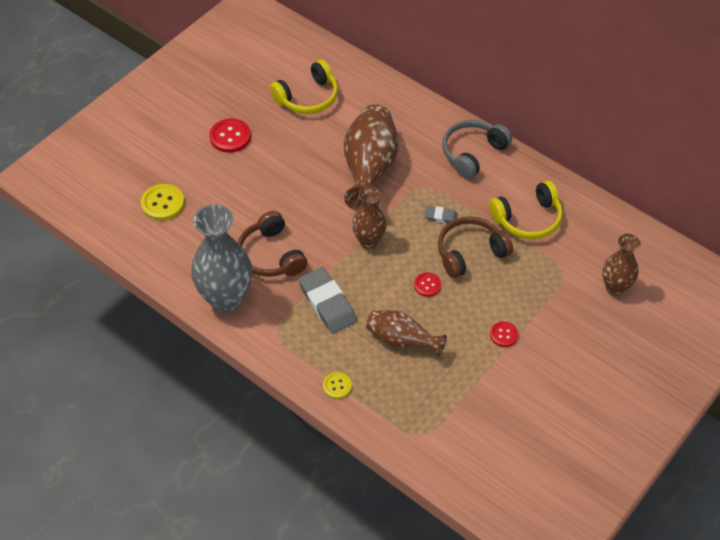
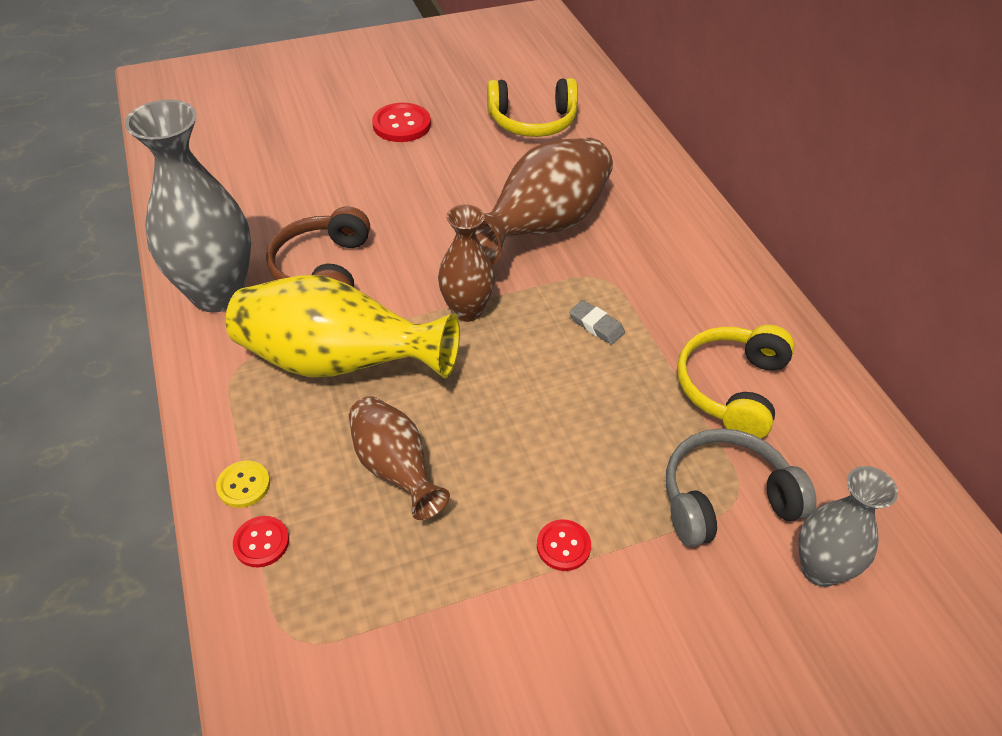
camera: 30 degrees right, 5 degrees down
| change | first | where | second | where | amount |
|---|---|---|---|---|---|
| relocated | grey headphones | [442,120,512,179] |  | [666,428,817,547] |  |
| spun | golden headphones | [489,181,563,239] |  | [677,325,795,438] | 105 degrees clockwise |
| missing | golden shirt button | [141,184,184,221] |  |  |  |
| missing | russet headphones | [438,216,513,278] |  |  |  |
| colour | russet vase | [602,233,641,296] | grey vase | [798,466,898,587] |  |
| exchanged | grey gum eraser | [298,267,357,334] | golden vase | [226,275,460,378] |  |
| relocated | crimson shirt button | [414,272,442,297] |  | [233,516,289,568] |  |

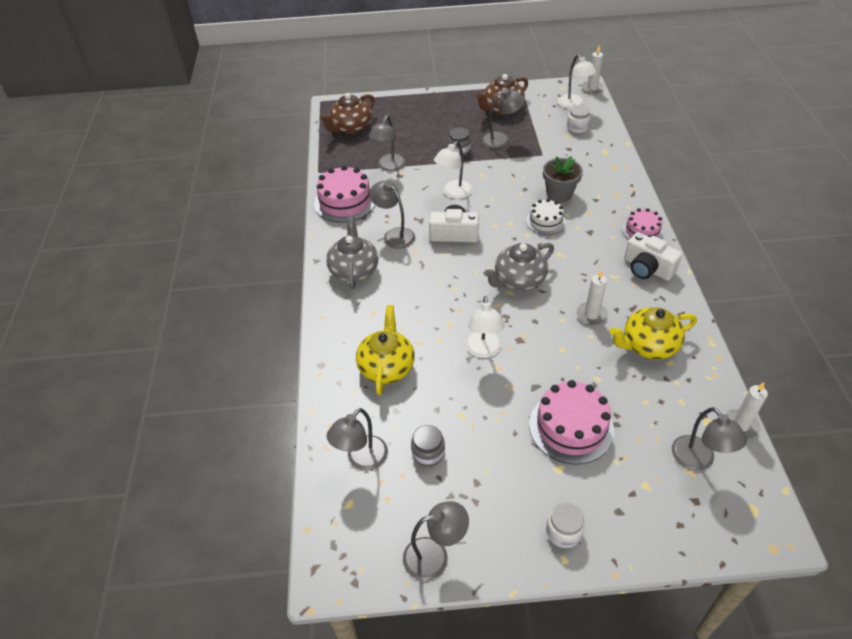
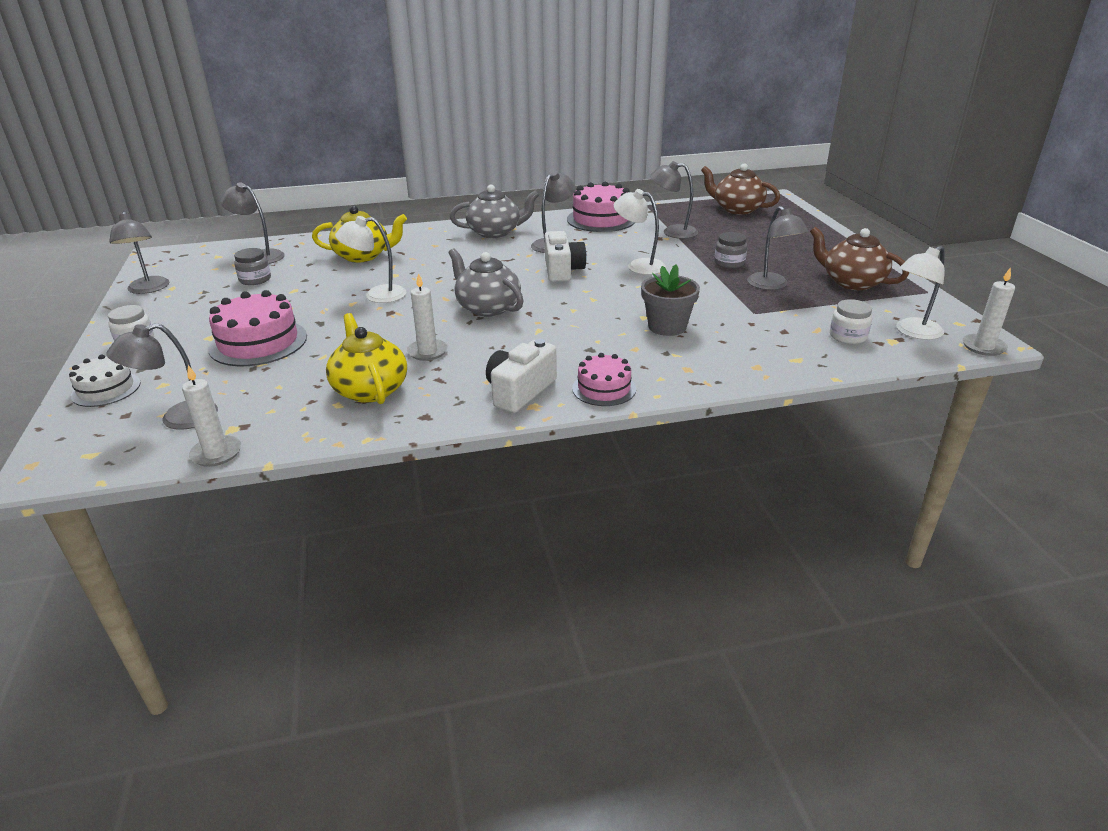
camera: 80 degrees right, 15 degrees down
| change | first | where | second | where | amount |
|---|---|---|---|---|---|
| relocated | pure white gateau | [526,199,566,235] |  | [69,355,141,407] |  |

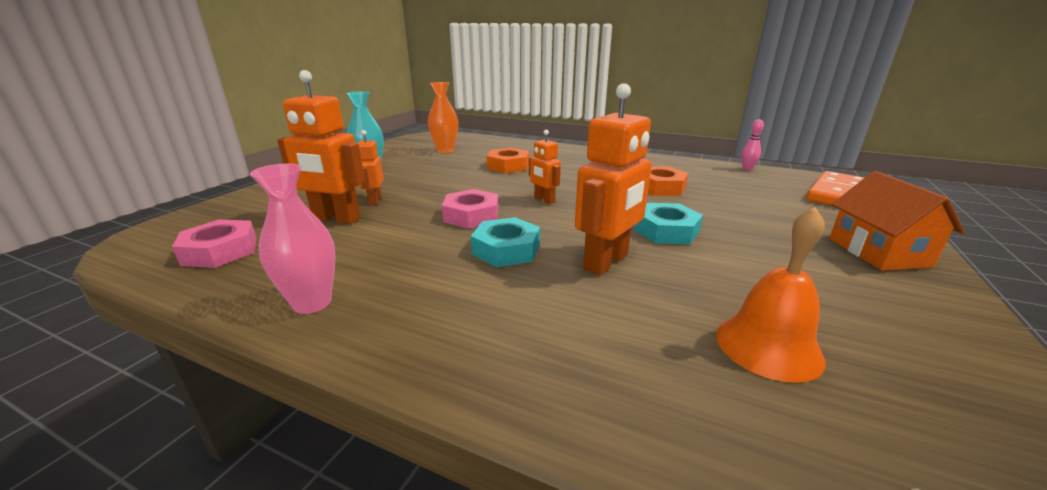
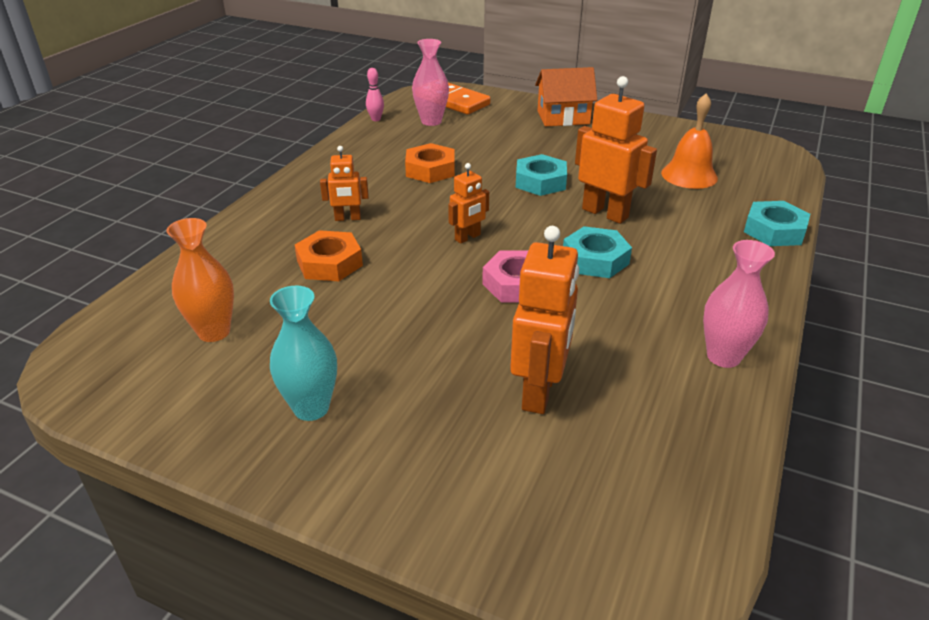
camera: 90 degrees left, 10 degrees up
| change | first | where | second | where | amount |
|---|---|---|---|---|---|
| relocated | orange-coloured toy robot | [358,130,384,205] |  | [320,146,369,221] |  |
| missing | rosy hex nut | [172,219,257,268] |  |  |  |
| appeared |  |  | rosy vase | [412,39,449,126] |  |
| appeared |  |  | aqua hex nut | [744,201,810,246] |  |

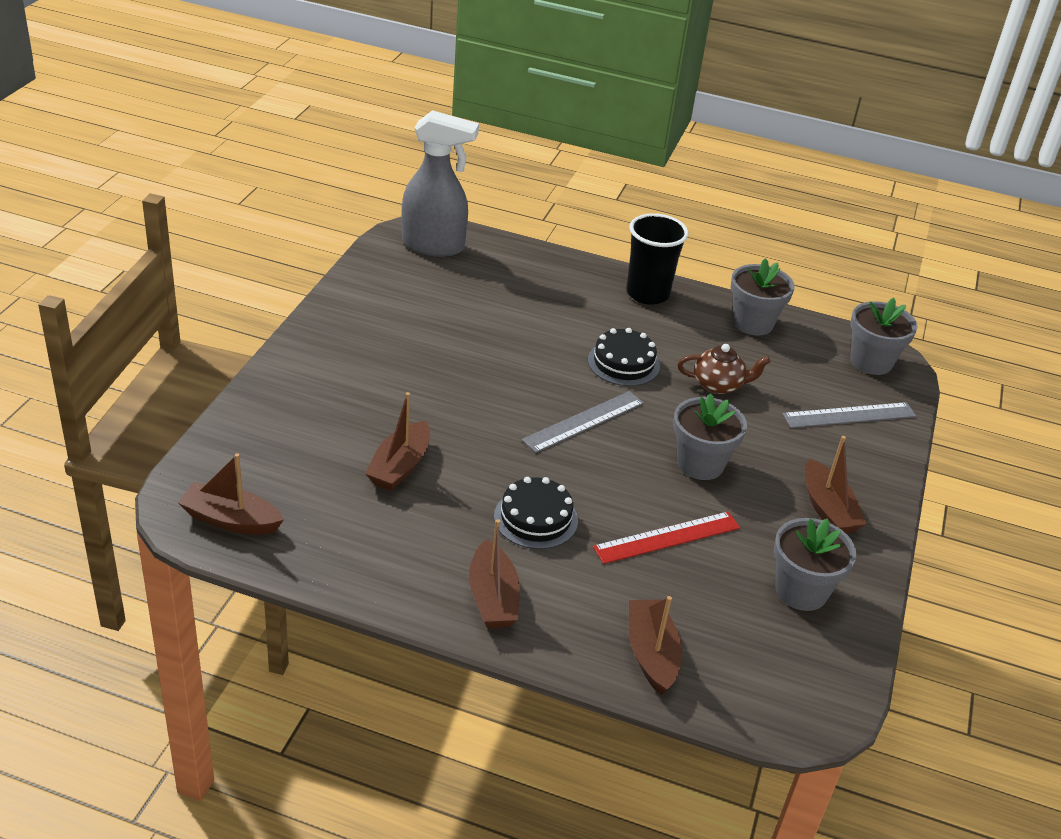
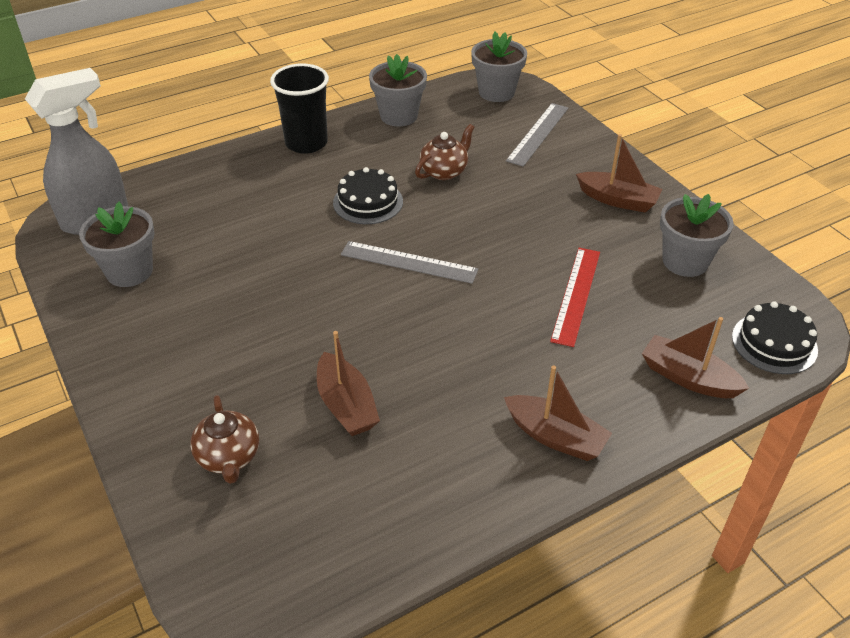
camera: 45 degrees left, 5 degrees up
| change | first | where | second | where | amount |
|---|---|---|---|---|---|
| spun | grey straightedge | [522,391,644,453] |  | [341,241,479,284] | 75 degrees counterclockwise |
| relocated | grey flower pot | [673,393,747,480] |  | [79,202,155,287] |  |
| missing | russet boat | [178,453,284,535] |  |  |  |
| relocated | black gateau | [494,477,578,549] |  | [732,301,818,374] |  |
| appeared |  |  | russet teapot | [190,395,259,484] |  |

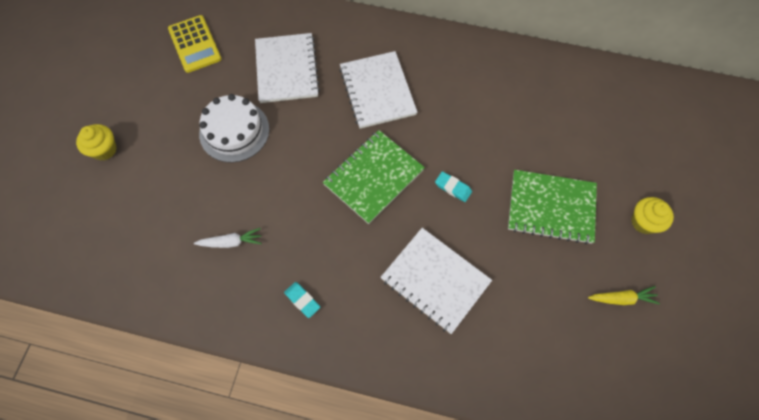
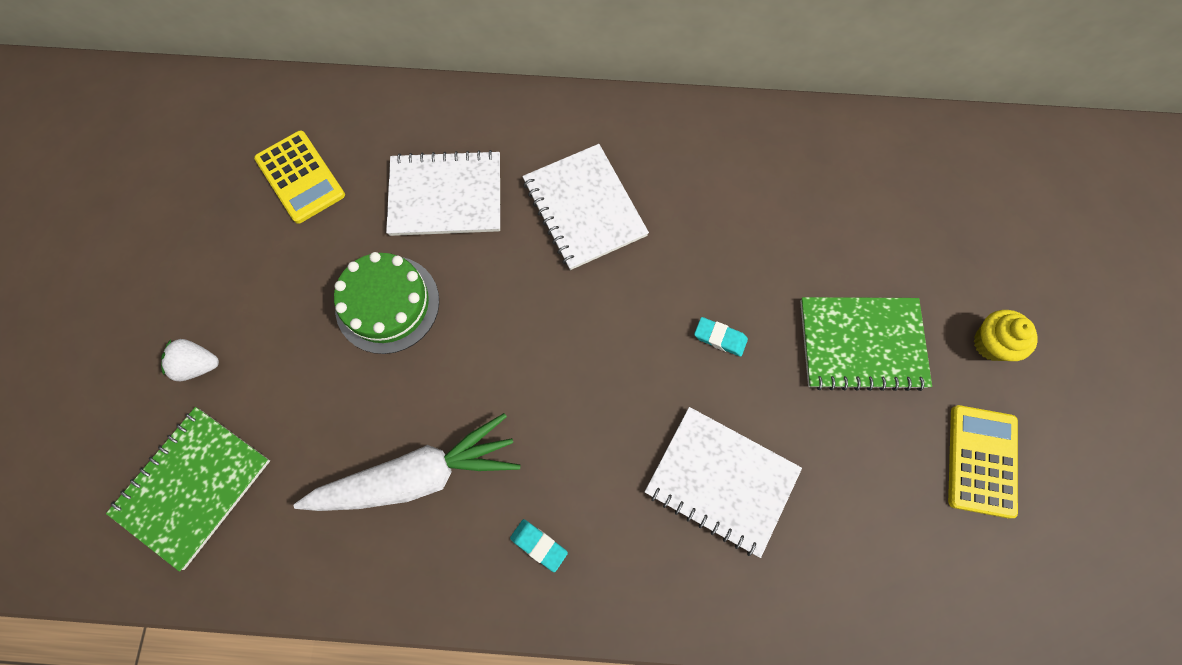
camera: 10 degrees left, 5 degrees up
| change | first | where | second | where | amount |
|---|---|---|---|---|---|
| spun | pure white notebook | [255,33,320,103] |  | [386,150,500,236] | 75 degrees counterclockwise |
| colour | pure white gateau | [199,94,269,163] | green gateau | [334,252,439,354] |  |
| exchanged | golden cupcake | [76,124,117,161] | pure white berry | [161,339,219,381] |  |
| relocated | green notebook | [323,130,425,224] |  | [106,407,270,572] |  |
| size | pure white carrot | [194,228,262,248] |  | [294,413,520,511] | x2.22 |
| exchanged | golden carrot | [588,286,660,305] | golden adding machine | [948,405,1018,518] |  |

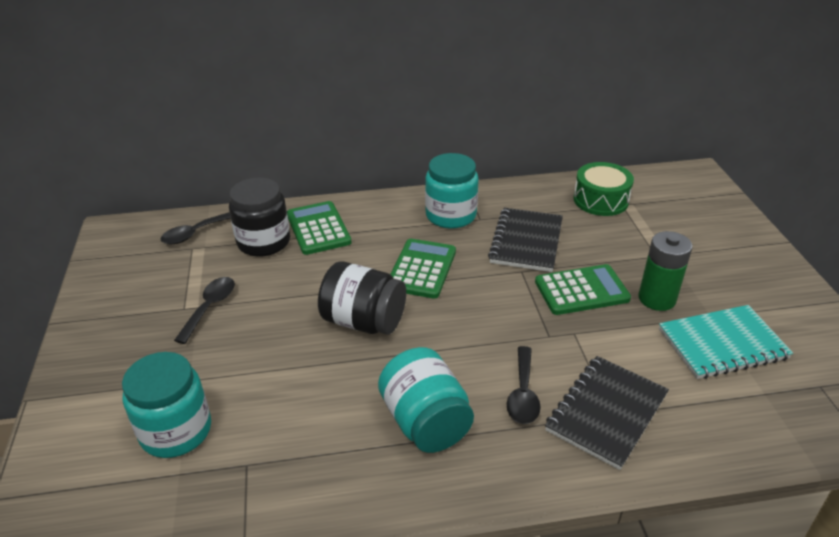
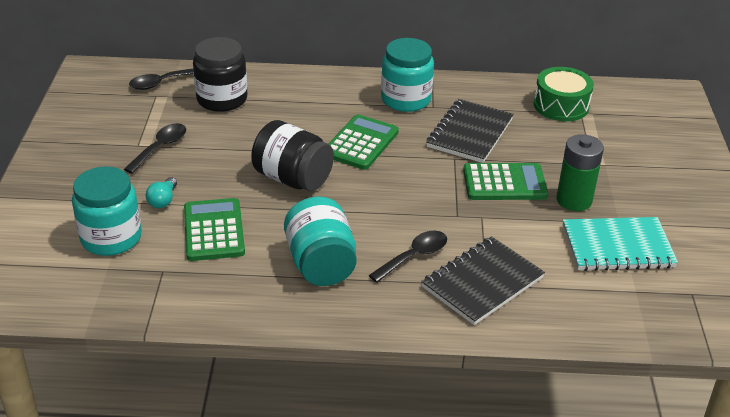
camera: 10 degrees right, 0 degrees up
| change | first | where | second | where | amount |
|---|---|---|---|---|---|
| relocated | green adding machine | [287,201,352,255] |  | [184,198,245,261] |  |
| spun | black teaspoon | [507,346,541,424] |  | [369,231,447,283] | 150 degrees counterclockwise |
| appeared |  |  | aqua bulb | [146,177,177,208] |  |

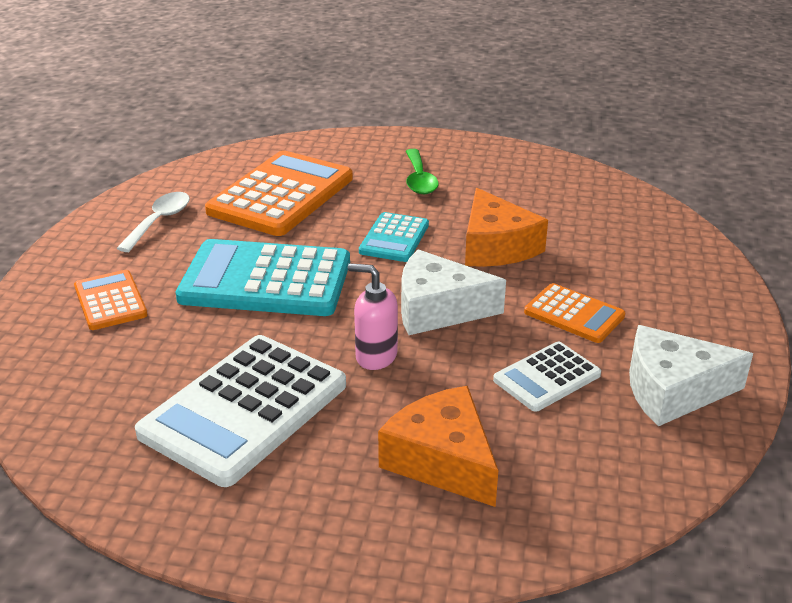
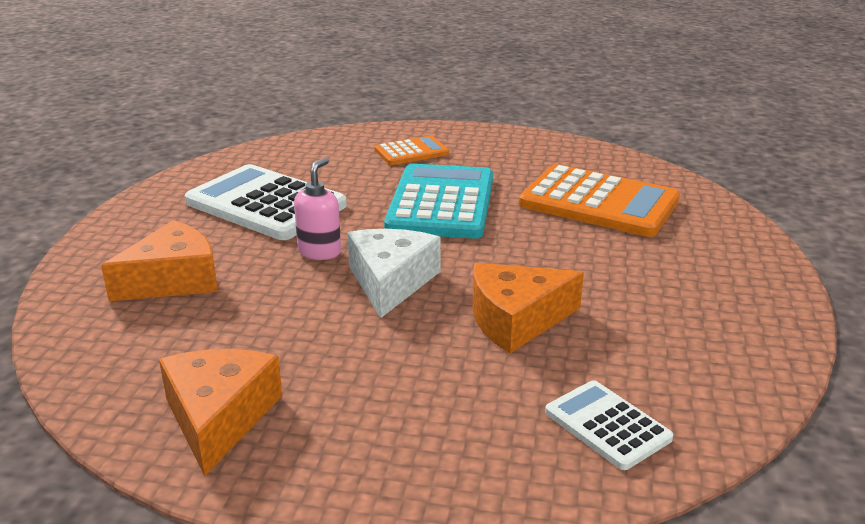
camera: 90 degrees right, 5 degrees down
| change | first | where | second | where | amount |
|---|---|---|---|---|---|
| missing | green teaspoon | [406,149,439,194] |  |  |  |
| missing | pure white teaspoon | [116,192,190,252] |  |  |  |
| missing | aqua adding machine | [359,212,429,262] |  |  |  |
| missing | orange-coloured adding machine | [524,283,625,343] |  |  |  |
| colour | pure white cheese wedge | [629,325,753,426] | orange-coloured cheese wedge | [159,349,283,476] |  |
| relocated | pure white adding machine | [493,342,601,412] |  | [545,380,673,470] |  |

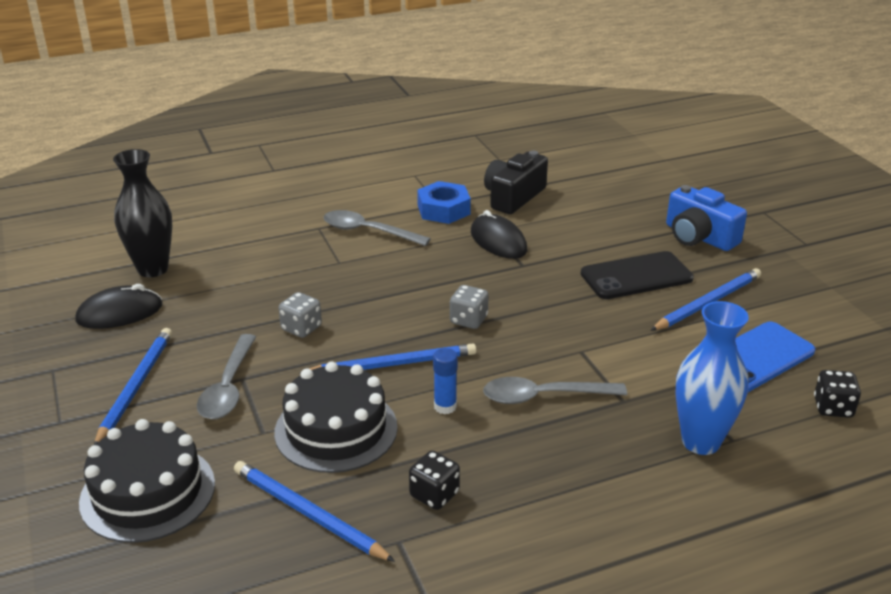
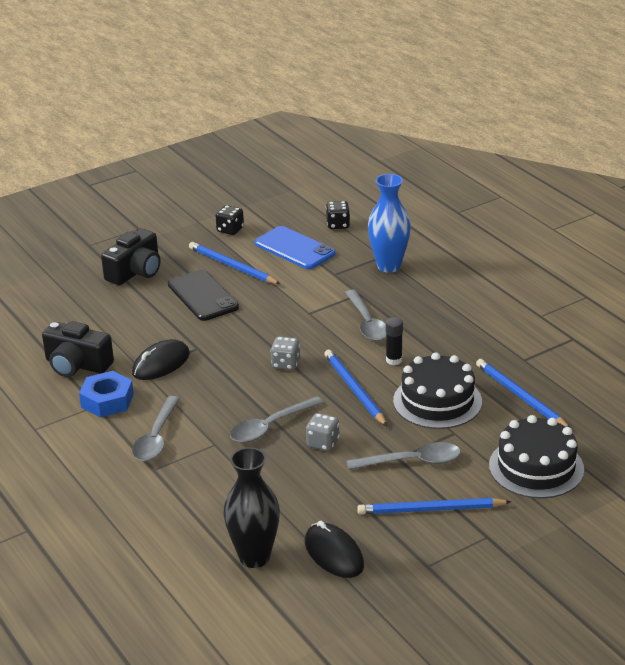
camera: 100 degrees left, 0 degrees up
| change | first | where | second | where | amount |
|---|---|---|---|---|---|
| colour | cobalt compact camera | [666,185,747,251] | black compact camera | [101,228,161,285] |  |
| colour | cobalt glue | [433,348,458,414] | black glue | [386,317,403,365] |  |
| relocated | black dice | [409,451,460,510] |  | [216,205,244,235] |  |
| spun | cobalt pencil | [234,461,395,562] |  | [476,359,569,427] | 120 degrees clockwise |
| appeared |  |  | grey teaspoon | [230,396,324,443] |  |

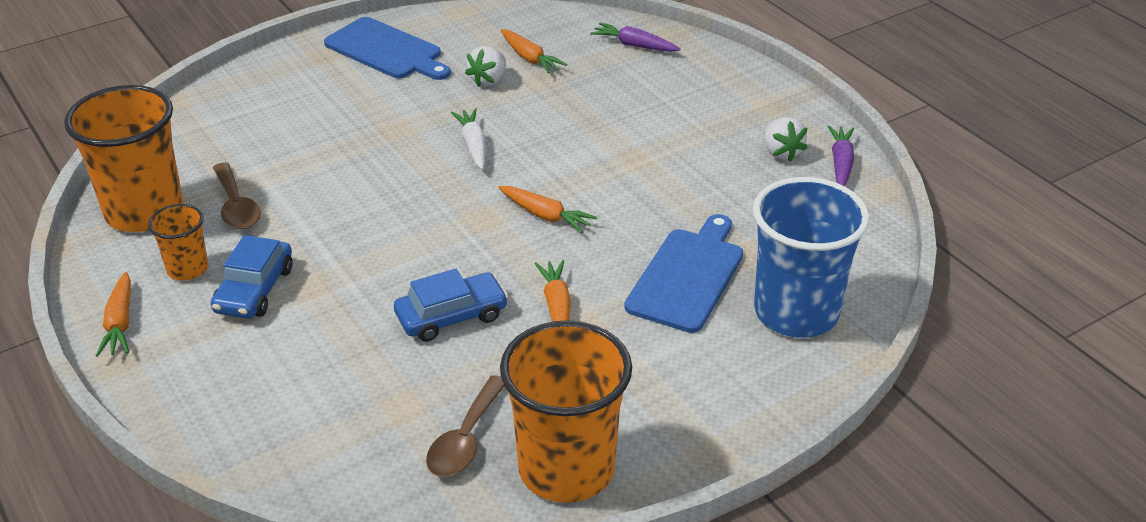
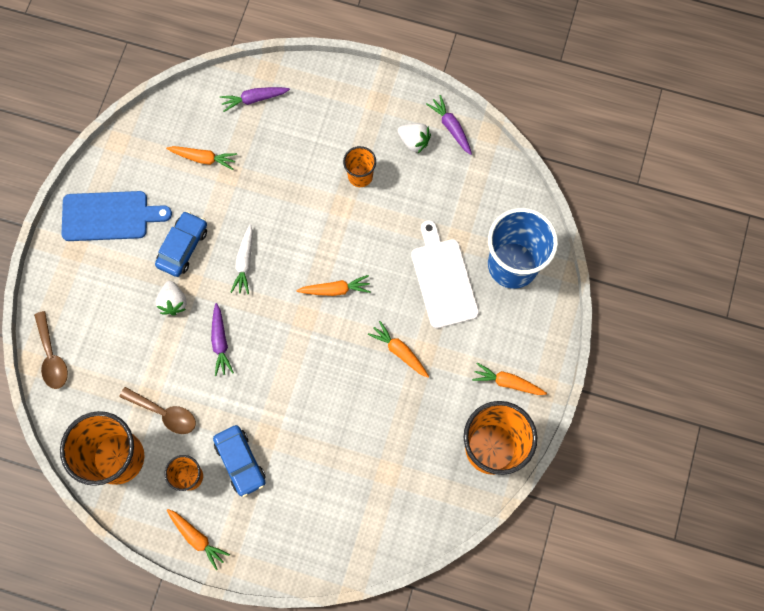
camera: 40 degrees left, 35 degrees up
| change | first | where | second | where | amount |
|---|---|---|---|---|---|
| relocated | pure white berry | [465,46,506,87] |  | [156,281,187,316] |  |
| spun | pure white carrot | [451,108,486,170] |  | [231,224,253,294] | 120 degrees counterclockwise |
| colour | cobalt bread board | [624,214,743,333] | pure white bread board | [411,220,479,329] |  |
| relocated | cobalt car | [394,269,508,342] |  | [155,211,207,277] |  |
| relocated | russet teaspoon | [426,375,504,477] |  | [34,311,68,389] |  |
| appeared |  |  | orange-coloured tumbler | [343,146,376,187] |  |
| appeared |  |  | purple carrot | [211,303,234,376] |  |
| appeared |  |  | orange-coloured carrot | [472,363,547,395] |  |

